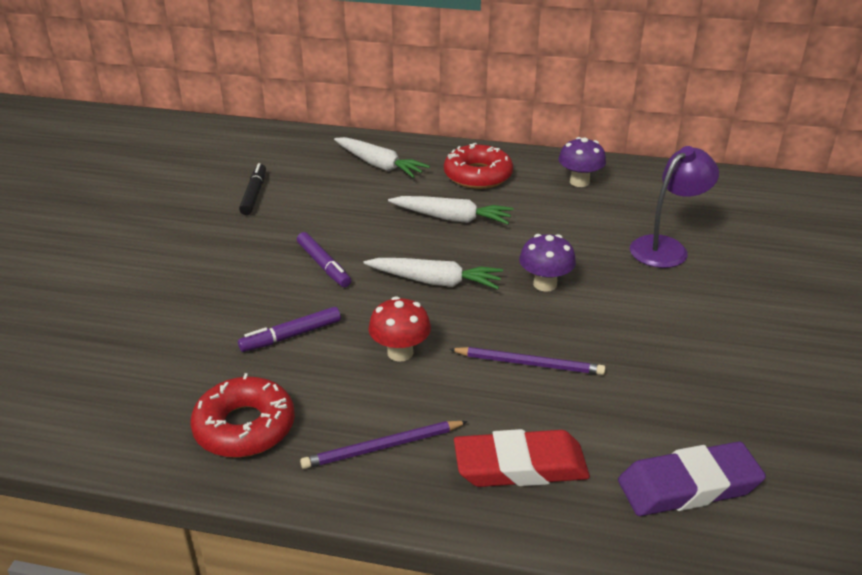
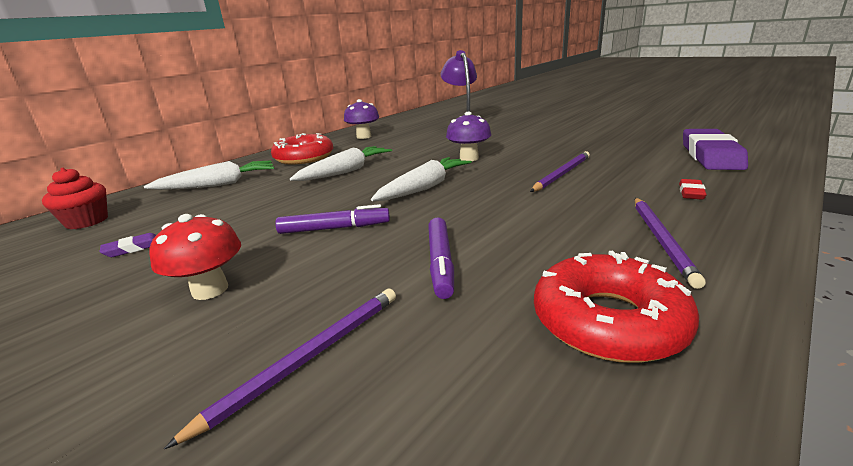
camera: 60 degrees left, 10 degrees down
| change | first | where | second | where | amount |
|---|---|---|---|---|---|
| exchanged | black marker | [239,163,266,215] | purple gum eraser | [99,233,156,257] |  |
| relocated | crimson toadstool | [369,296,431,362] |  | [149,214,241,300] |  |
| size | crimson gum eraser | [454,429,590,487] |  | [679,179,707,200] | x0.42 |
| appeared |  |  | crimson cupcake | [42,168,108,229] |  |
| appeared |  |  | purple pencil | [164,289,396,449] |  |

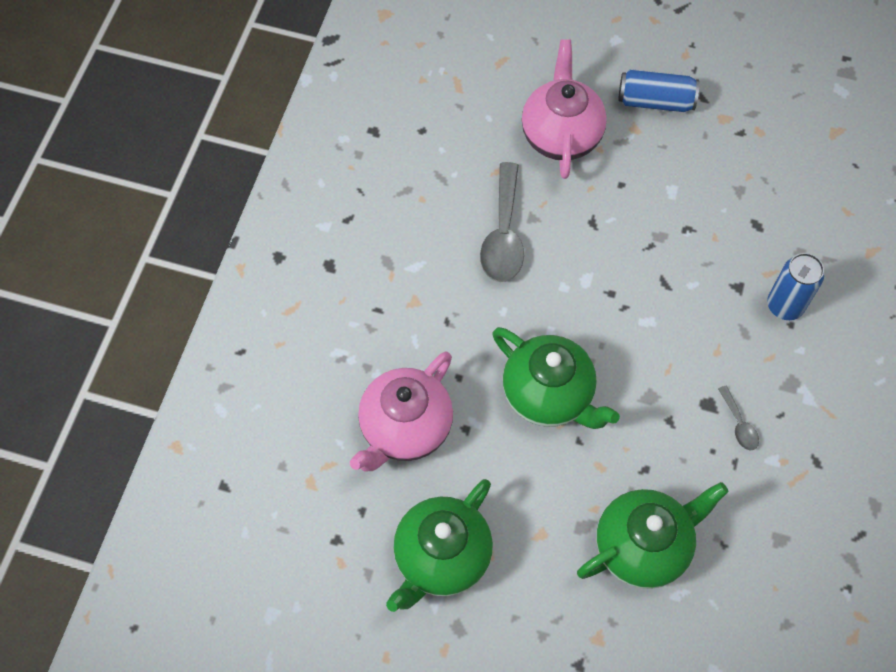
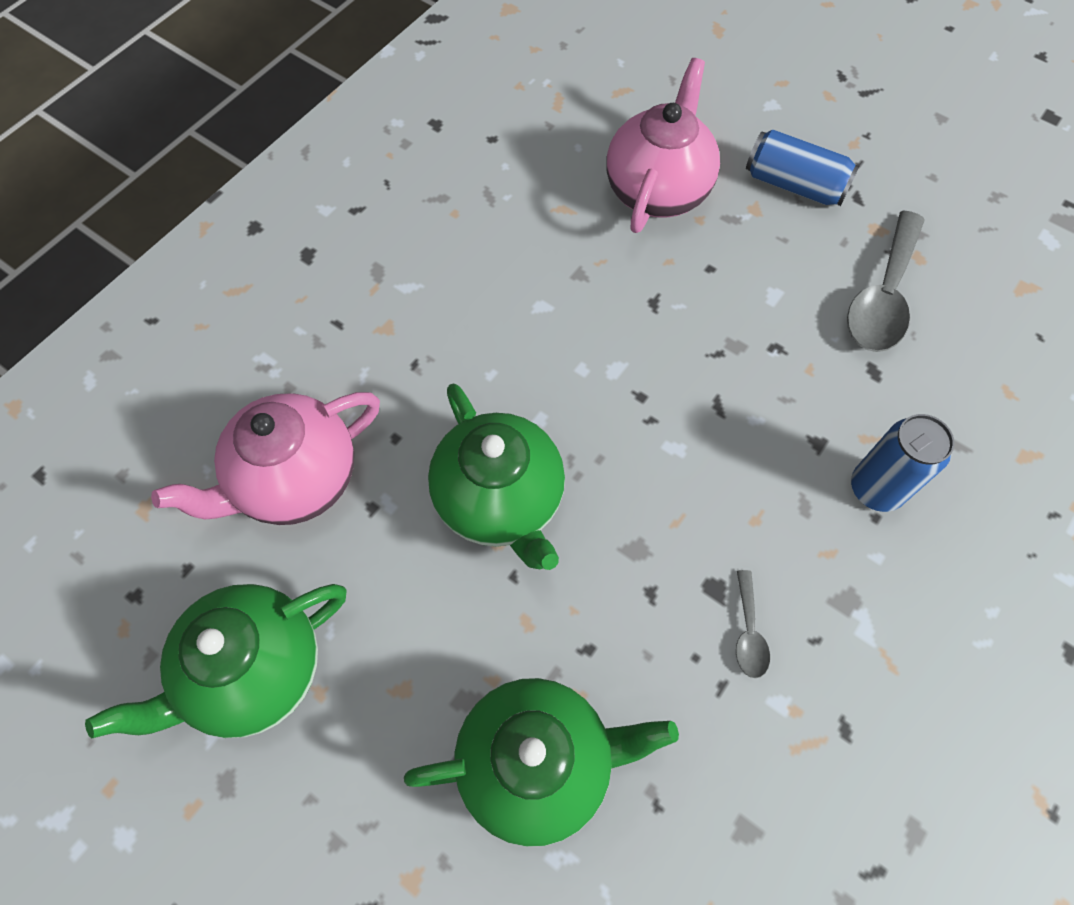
camera: 20 degrees right, 0 degrees up
| change | first | where | second | where | amount |
|---|---|---|---|---|---|
| relocated | grey teaspoon | [480,162,524,282] |  | [847,210,925,352] |  |

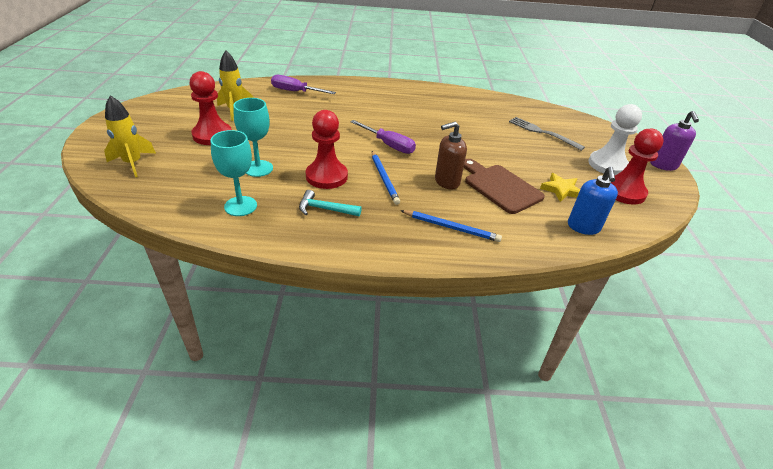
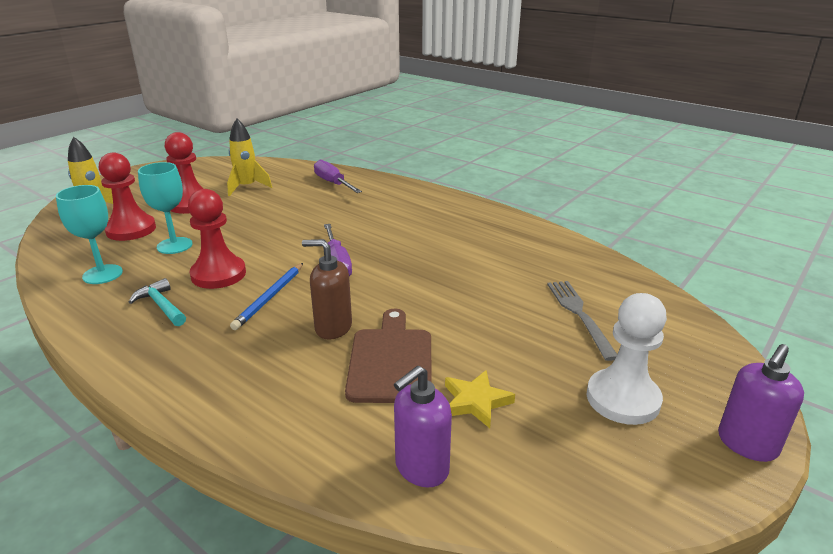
camera: 40 degrees right, 10 degrees down
| change | first | where | second | where | amount |
|---|---|---|---|---|---|
| relocated | crimson pawn | [611,128,664,205] |  | [99,152,156,241] |  |
| colour | cobalt soap pump | [568,167,618,235] | purple soap pump | [394,365,452,488] |  |
| missing | cobalt pencil | [400,210,502,242] |  |  |  |

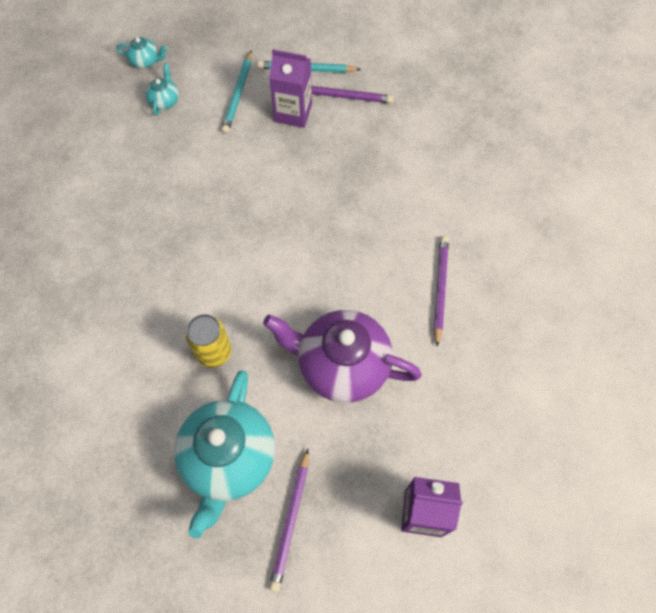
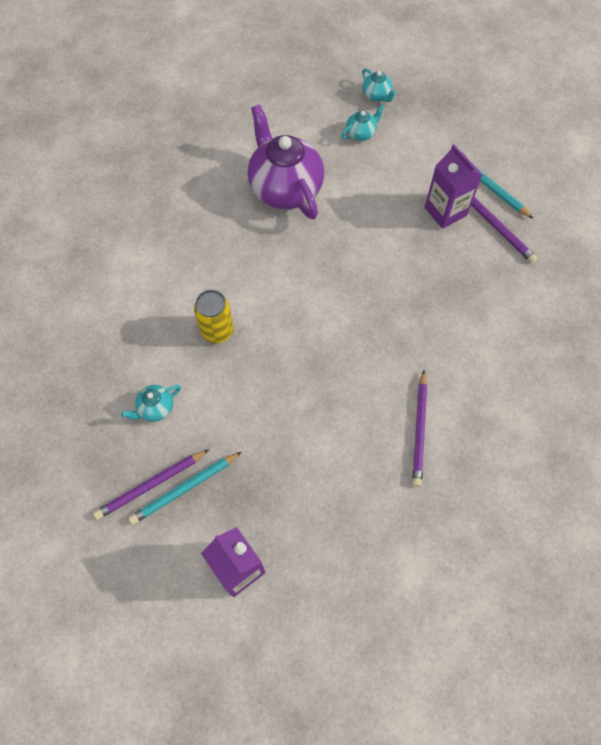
camera: 45 degrees right, 0 degrees up
| change | first | where | second | where | amount |
|---|---|---|---|---|---|
| relocated | aqua pencil | [221,51,252,134] |  | [129,452,242,525] |  |
| spun | purple pencil | [434,236,449,347] |  | [412,370,427,487] | 135 degrees clockwise |
| relocated | purple teapot | [263,310,422,403] |  | [248,104,324,220] |  |
| size | aqua teapot | [174,370,275,538] |  | [121,385,181,421] | x0.43 |

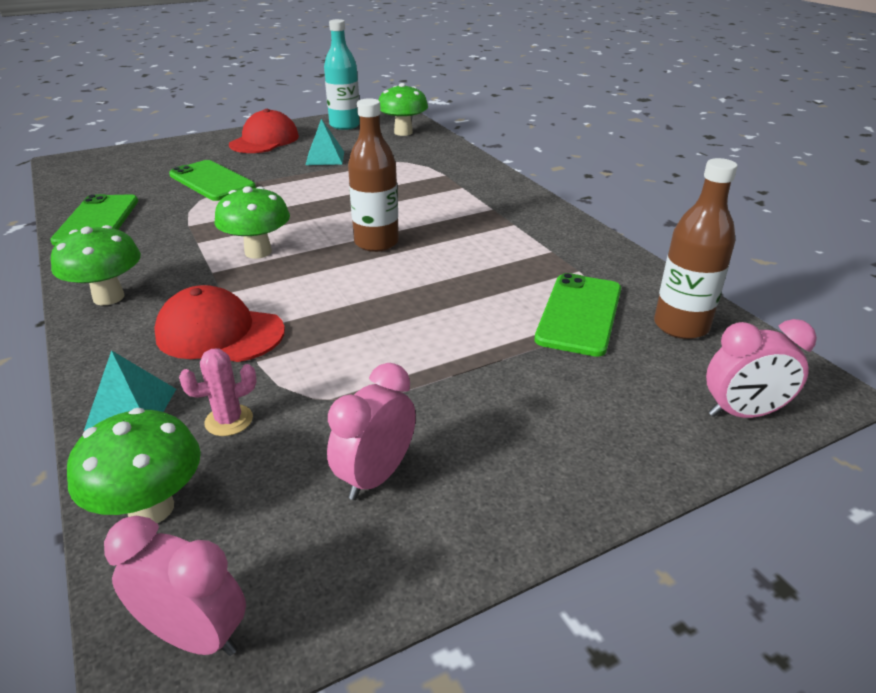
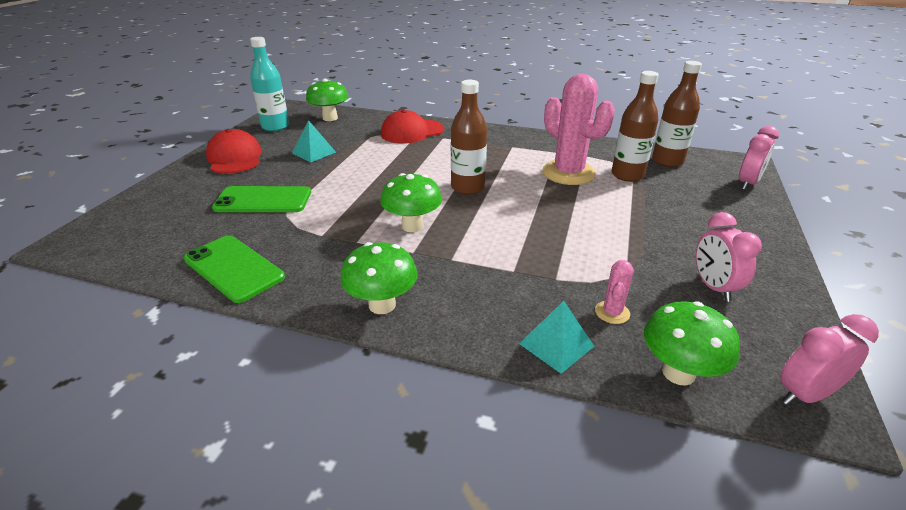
camera: 45 degrees left, 0 degrees up
| change | first | where | second | where | amount |
|---|---|---|---|---|---|
| exchanged | green phone | [534,273,621,357] | russet flask | [612,71,659,182] |  |
| relocated | crimson cap | [154,285,285,362] |  | [381,110,444,144] |  |
| appeared |  |  | rosy cactus | [542,74,615,185] |  |

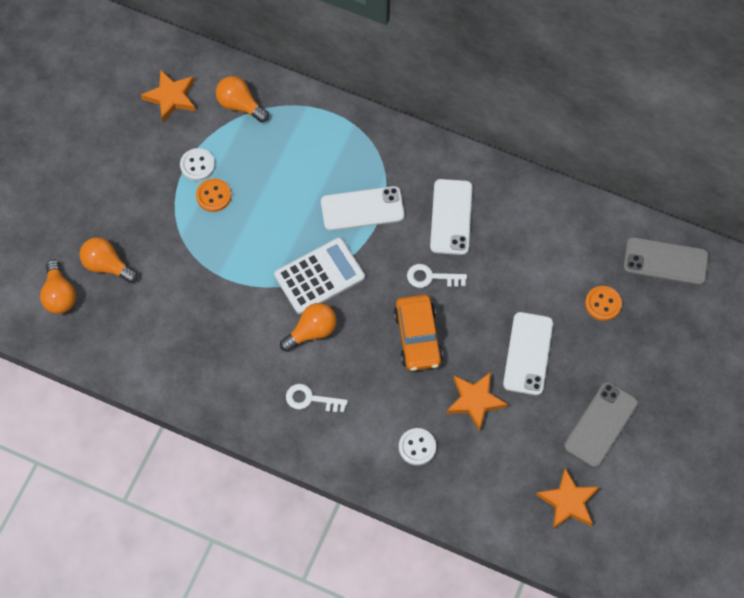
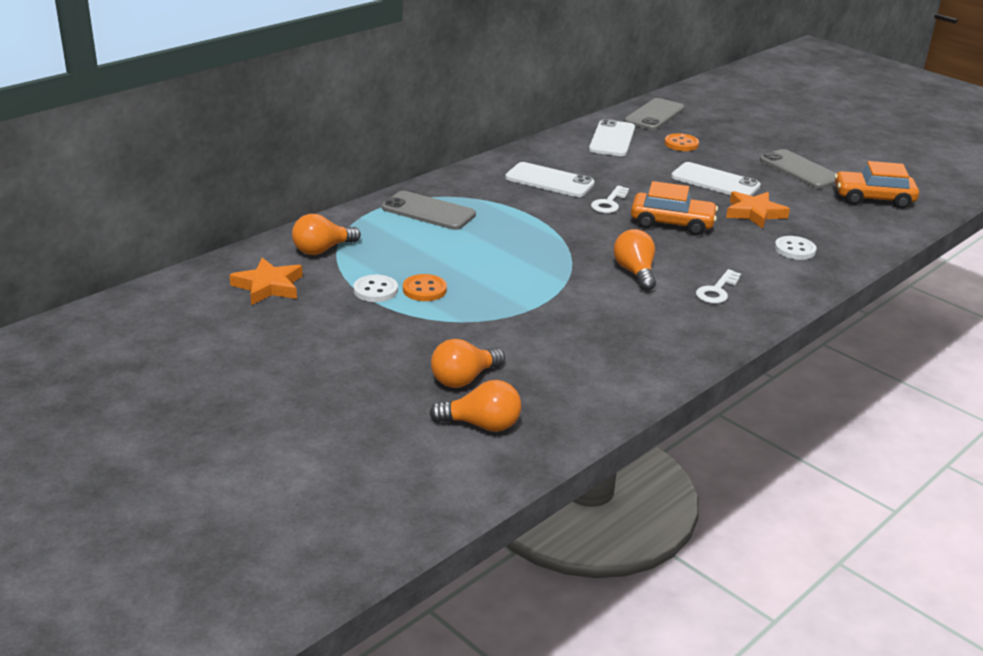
camera: 70 degrees left, 35 degrees down
| change | first | where | second | where | amount |
|---|---|---|---|---|---|
| relocated | pure white phone | [321,186,404,231] |  | [589,119,635,156] |  |
| missing | pure white adding machine | [274,238,365,314] |  |  |  |
| exchanged | orange-coloured five-pointed star | [536,468,599,529] | orange-coloured car | [834,161,919,209] |  |
| appeared |  |  | grey phone | [382,191,476,230] |  |

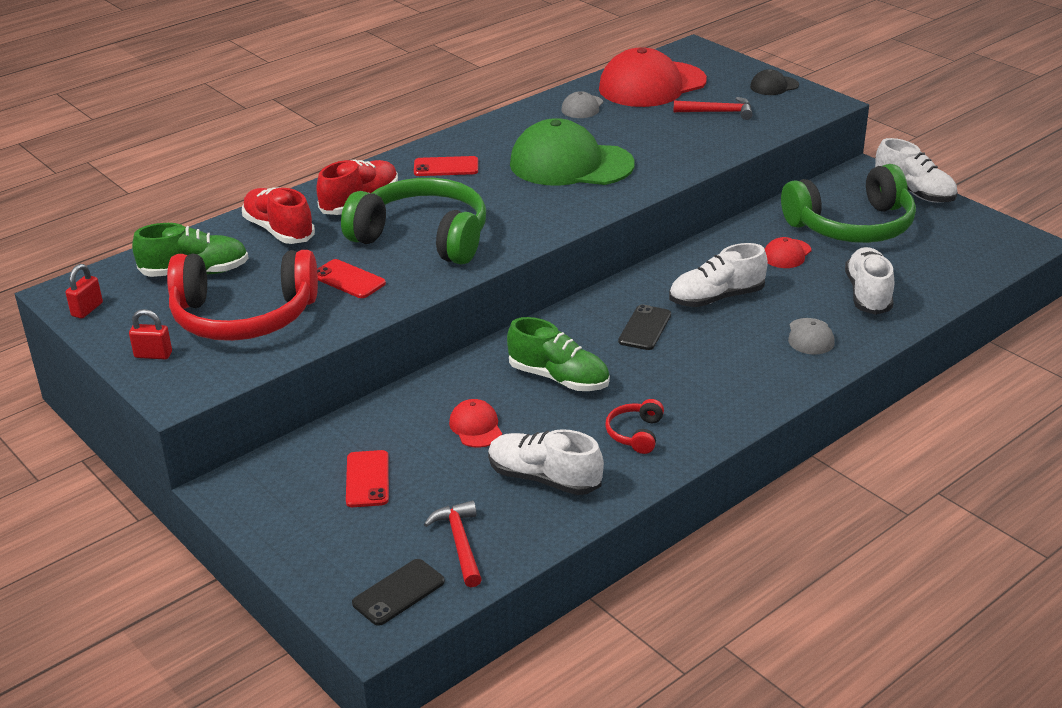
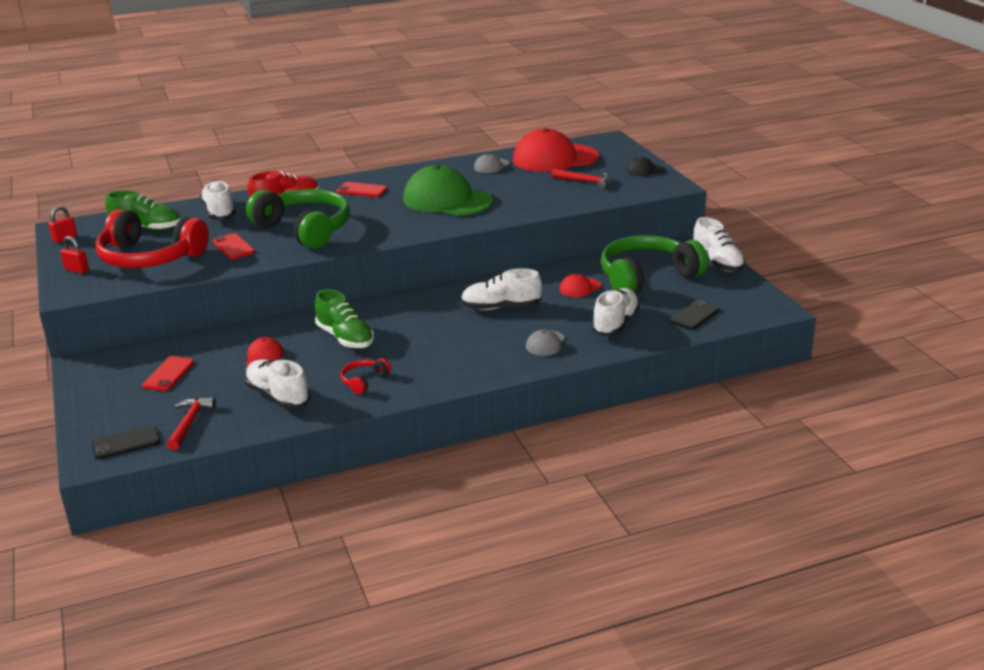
camera: 20 degrees right, 5 degrees down
| change | first | where | second | where | amount |
|---|---|---|---|---|---|
| spun | green headphones | [781,164,916,243] |  | [601,235,708,294] | 150 degrees clockwise |
| colour | crimson shoe | [242,187,315,244] | pure white shoe | [200,180,236,220] |  |
| relocated | black phone | [618,304,671,350] |  | [670,300,720,330] |  |

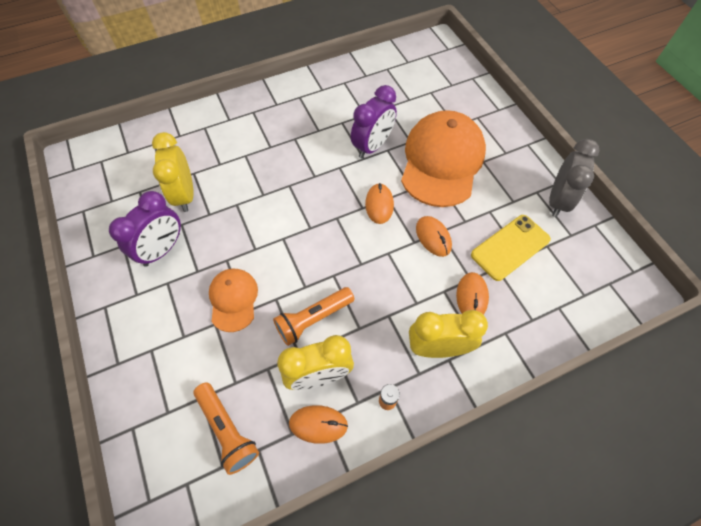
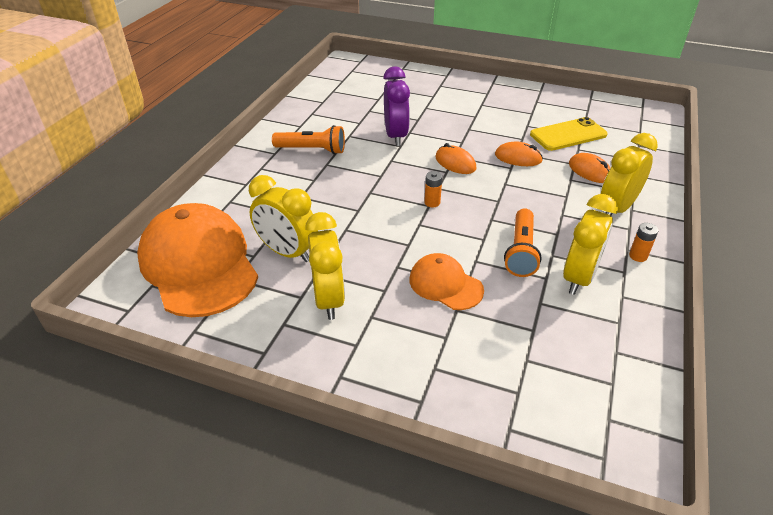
camera: 45 degrees left, 20 degrees down
| change | first | where | second | where | amount |
|---|---|---|---|---|---|
| relocated | orange-coloured cap | [401,110,486,207] |  | [137,203,258,317] |  |
| missing | grey alarm clock | [549,139,600,217] |  |  |  |
| colour | purple alarm clock | [109,191,181,267] | golden alarm clock | [305,212,345,320] |  |
| spun | golden phone | [471,215,551,281] |  | [530,117,608,151] | 60 degrees clockwise |
| relocated | orange-coloured flashlight | [193,382,259,475] |  | [272,125,345,154] |  |
| missing | orange-coloured PC mouse | [289,405,348,444] |  |  |  |
| appeared |  |  | orange-coloured battery | [424,171,442,208] |  |

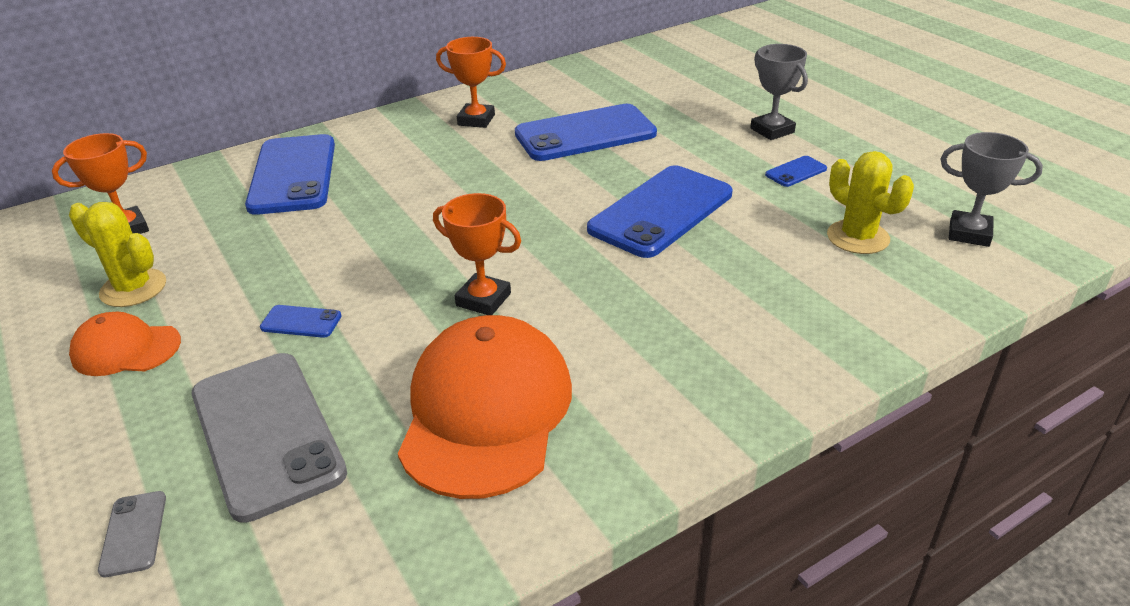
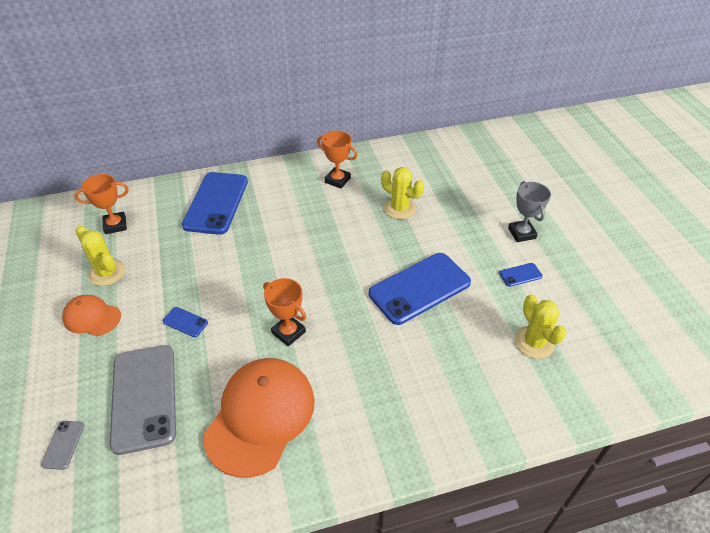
camera: 15 degrees right, 10 degrees up
| change | first | where | second | where | amount |
|---|---|---|---|---|---|
| exchanged | cobalt phone | [515,104,657,161] | golden cactus | [381,167,424,219] |  |
| missing | grey trophy | [941,132,1043,247] |  |  |  |

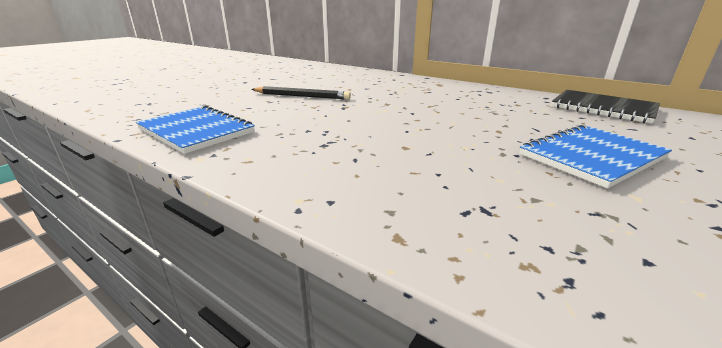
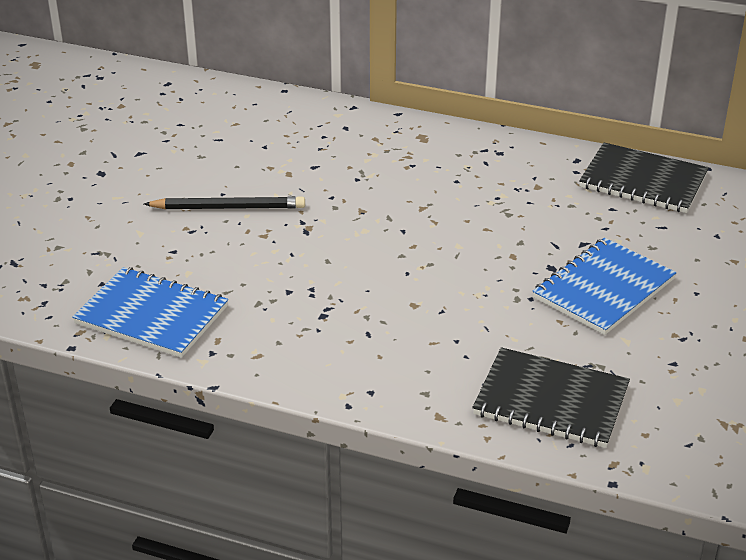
camera: 15 degrees left, 10 degrees up
| change | first | where | second | where | amount |
|---|---|---|---|---|---|
| appeared |  |  | black notebook | [472,347,630,448] |  |

